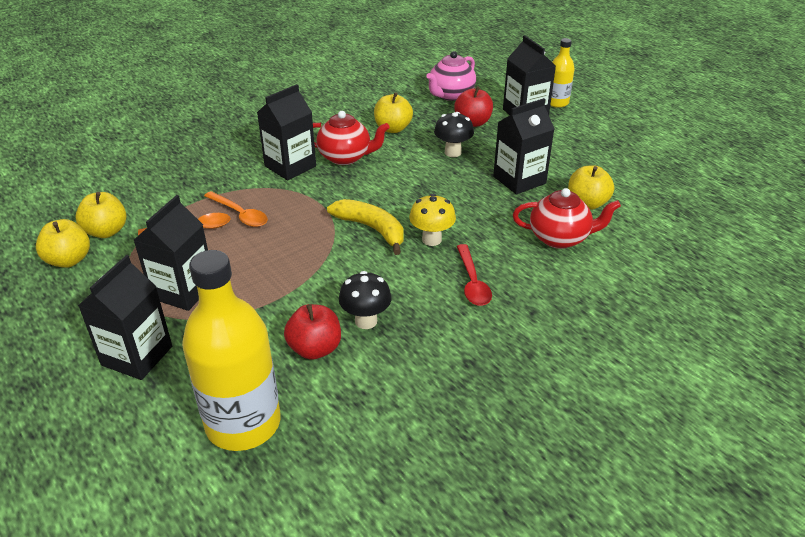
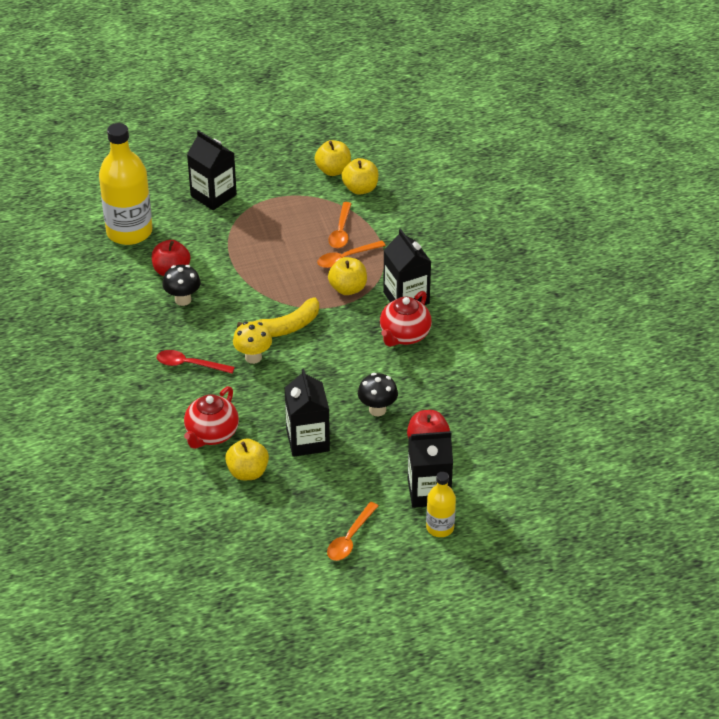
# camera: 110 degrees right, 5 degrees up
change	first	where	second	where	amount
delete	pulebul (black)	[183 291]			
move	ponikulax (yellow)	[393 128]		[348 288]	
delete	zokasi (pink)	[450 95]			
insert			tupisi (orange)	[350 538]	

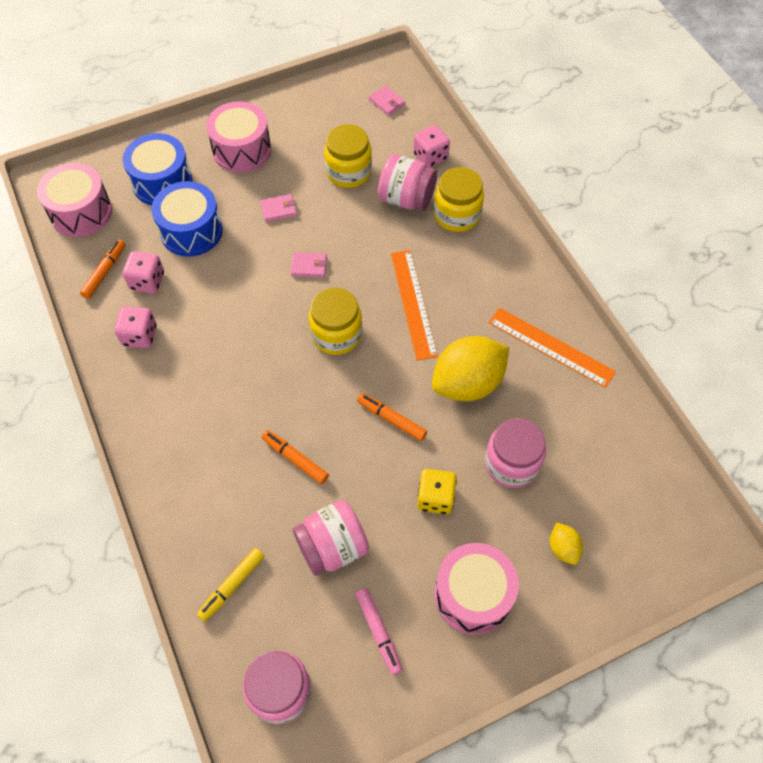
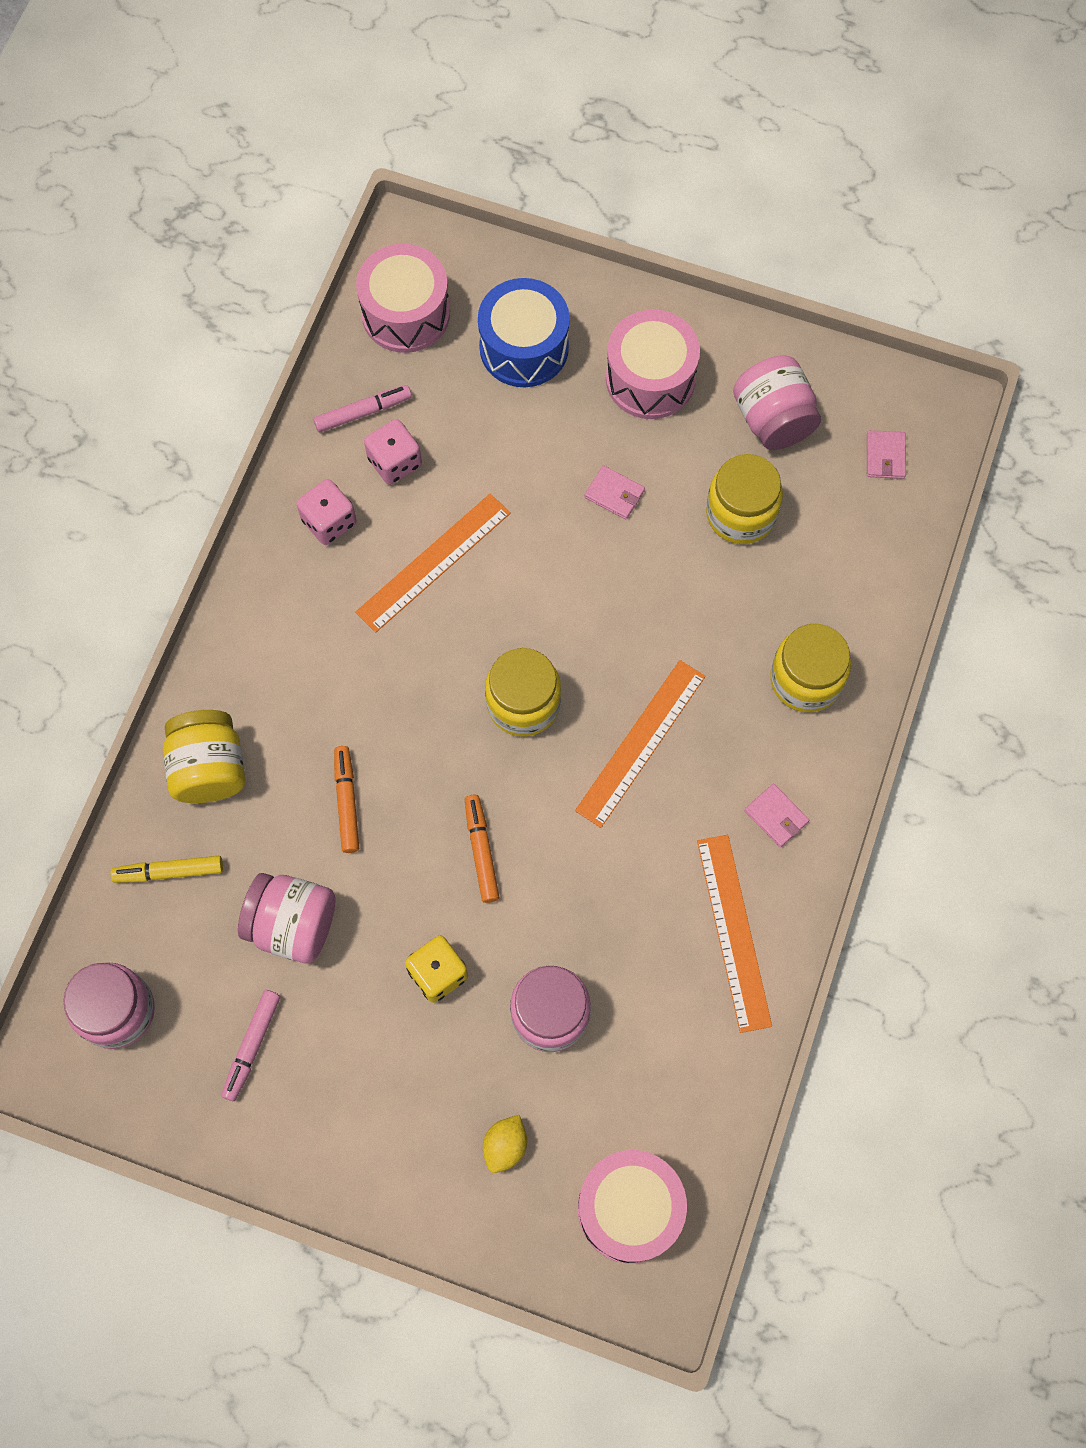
# camera: 45 degrees right, 10 degrees up
change	first	where	second	where	amount
recolor	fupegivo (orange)	[105 272]	fupegivo (pink)	[363 412]	
delete	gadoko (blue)	[191 231]			
move	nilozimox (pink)	[309 266]		[776 816]	
move	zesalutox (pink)	[406 199]		[773 419]	
delete	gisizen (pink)	[430 157]			
delete	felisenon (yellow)	[467 383]			
move	gadoko (pink)	[473 595]		[629 1208]	
insert			zesalutox (yellow)	[209 768]	
insert			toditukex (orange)	[434 562]	

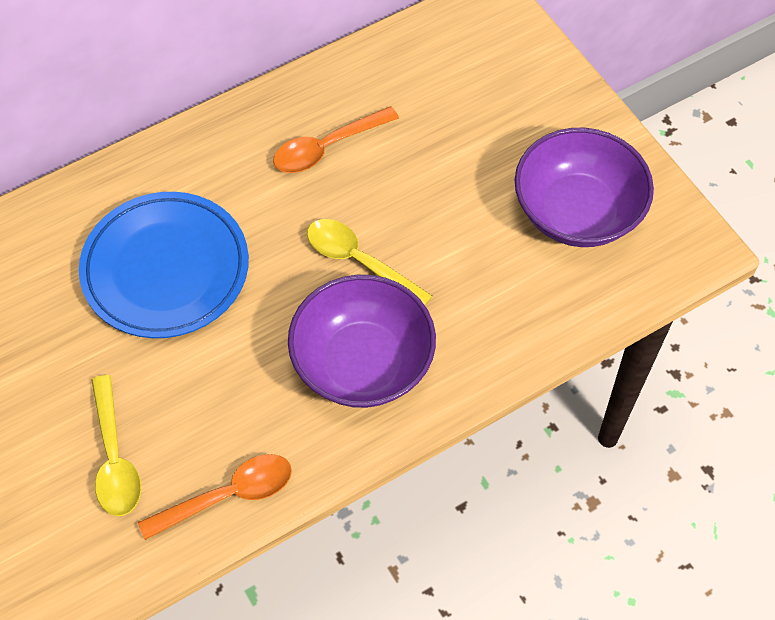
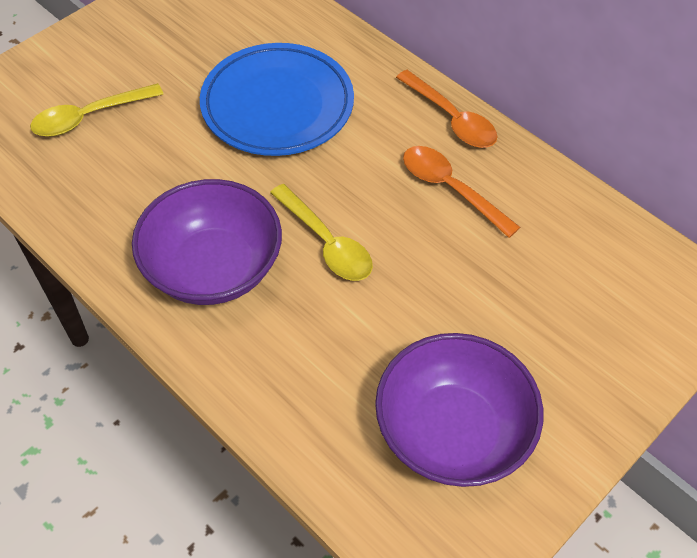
# camera: 75 degrees right, 5 degrees down
change	first	where	second	where	amount
move	tupisi (orange)	[227 496]		[451 118]	
rotate	tupisi (yellow)	[360 262]		[326 242]	120 degrees clockwise

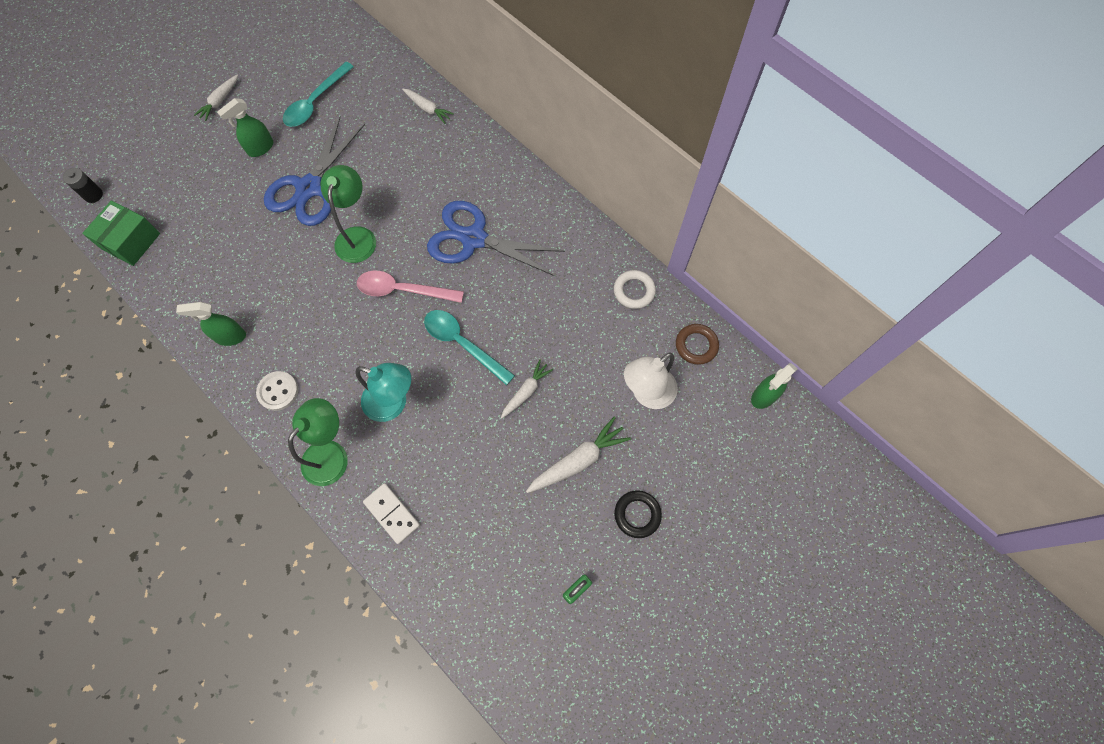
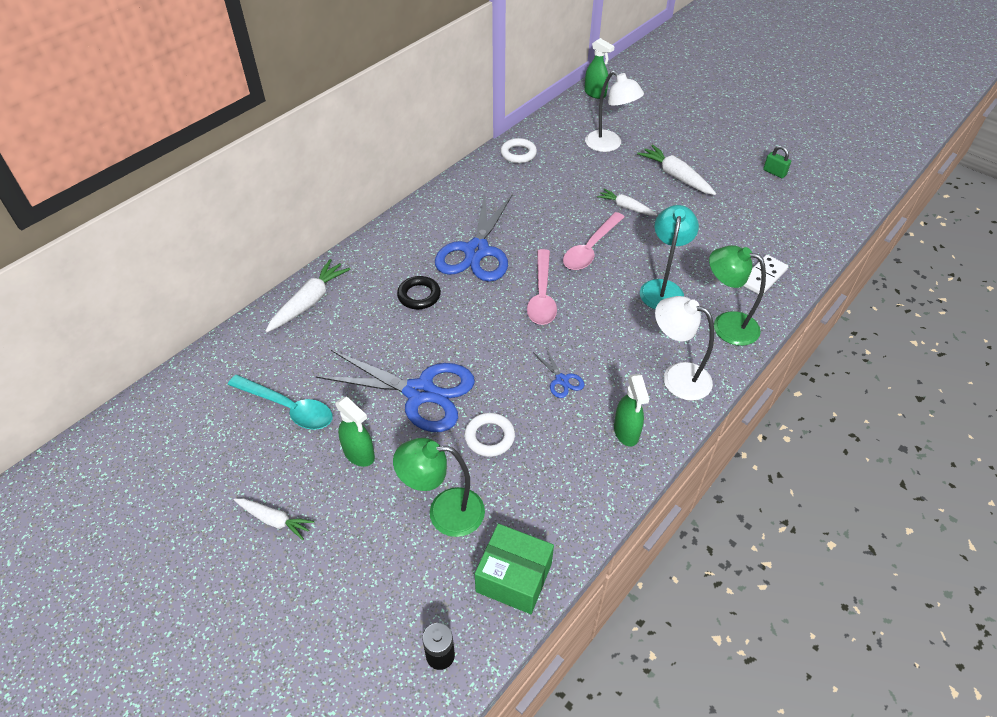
# camera: 95 degrees left, 20 degrees down
change	first	where	second	where	amount
replace	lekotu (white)	[278 391]	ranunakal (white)	[677 377]	
move	ranunakal (green)	[357 236]		[444 512]	
resize	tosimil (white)	[427 109]		[309 302]	x1.56
recolor	tupisi (turquoise)	[463 344]	tupisi (pink)	[590 248]	
move	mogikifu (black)	[637 514]		[419 295]	
delete	mogikifu (brown)	[696 345]			
insert			mogikifu (white)	[489 437]	
insert			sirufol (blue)	[561 380]	

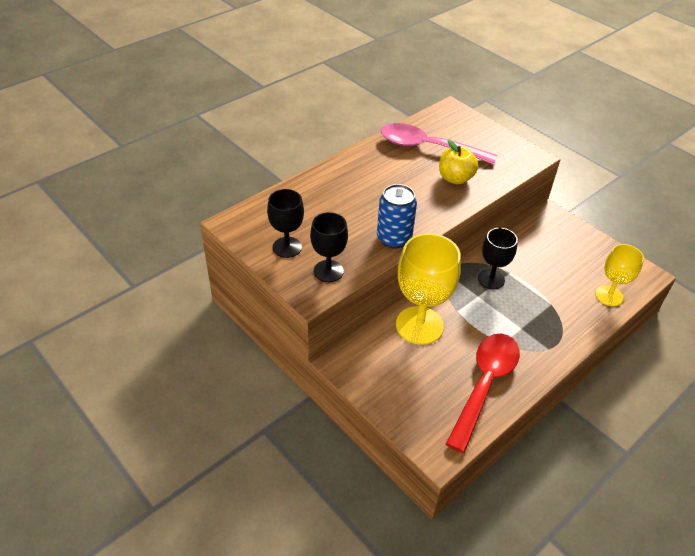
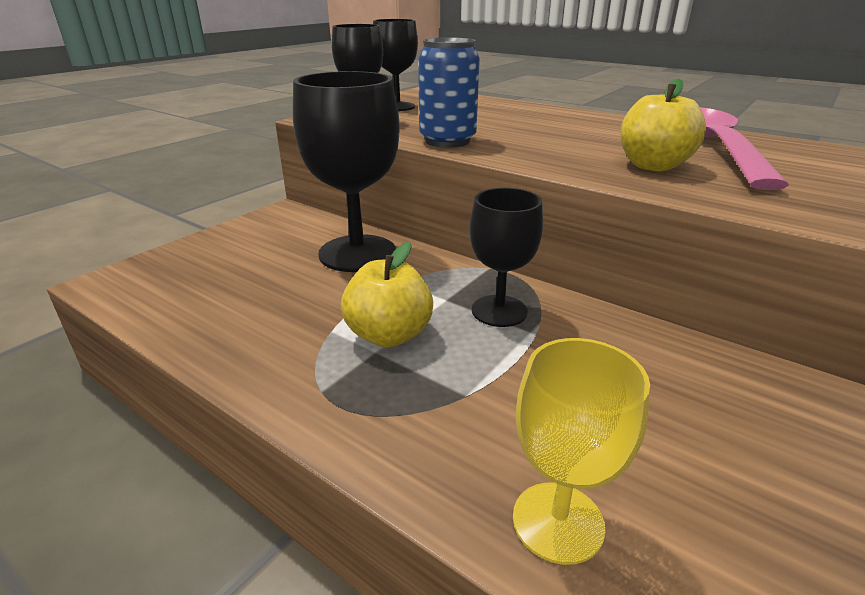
# camera: 80 degrees right, 15 degrees down
change	first	where	second	where	amount
recolor	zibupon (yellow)	[419 325]	zibupon (black)	[357 253]	
delete	tupisi (red)	[484 385]			
insert			ponikulax (yellow)	[389 335]	

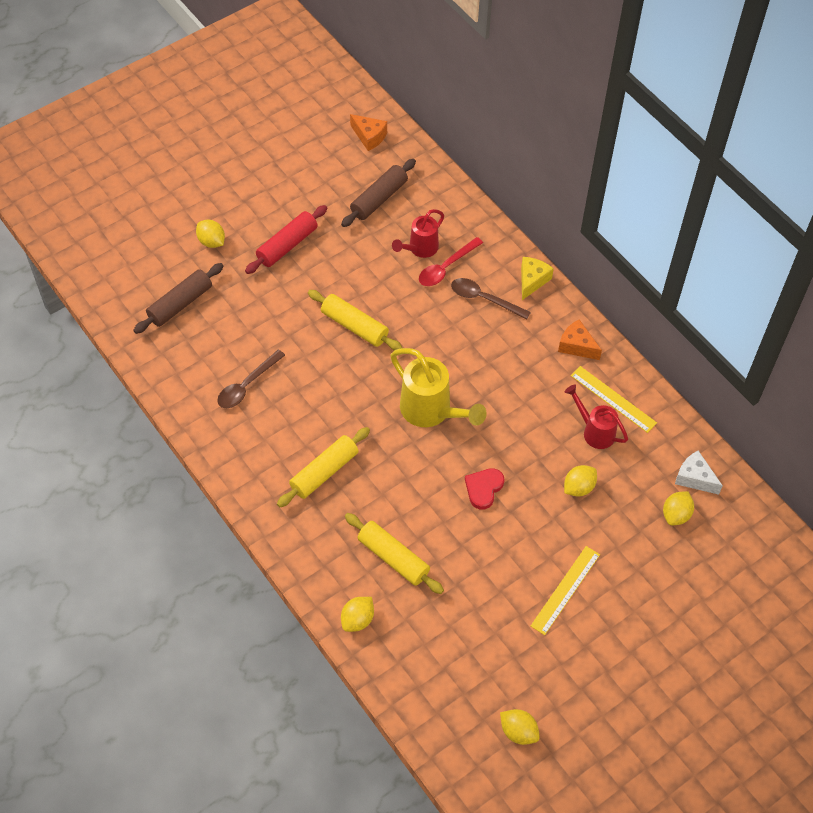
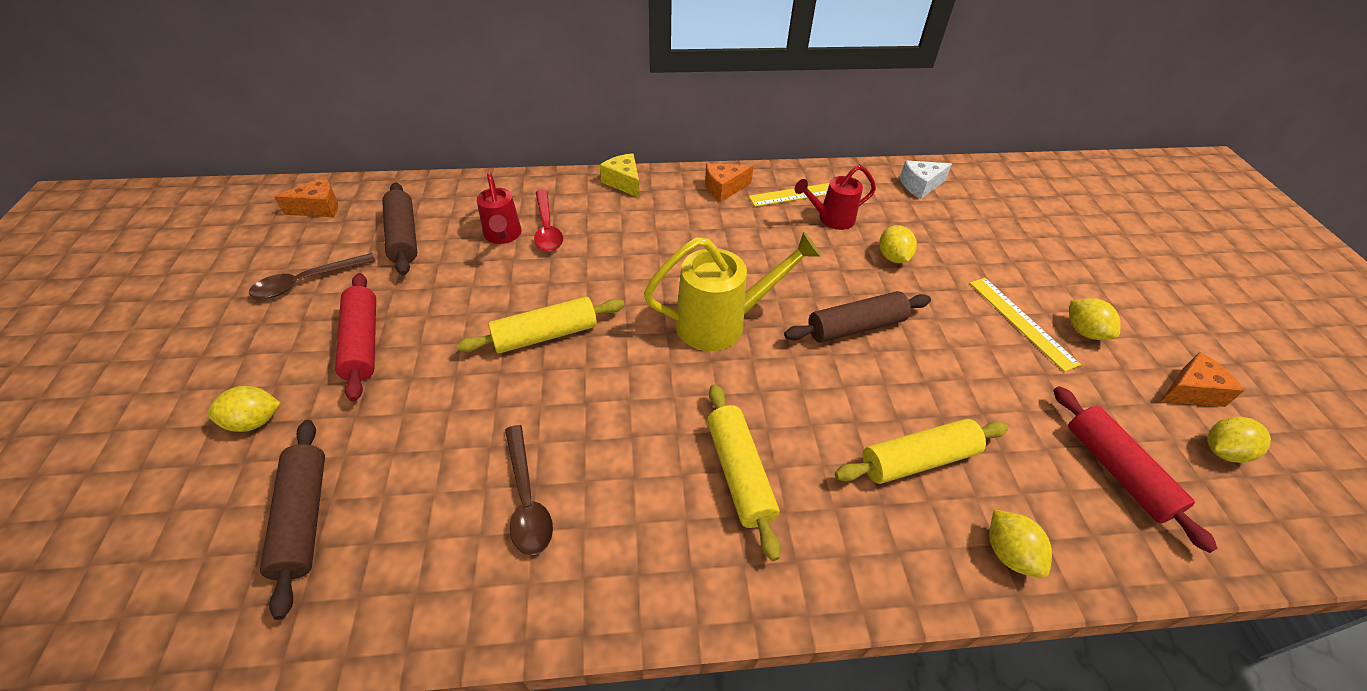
# camera: 60 degrees left, 10 degrees down
change	first	where	second	where	amount
move	tupisi (brown)	[484 299]		[307 282]	
replace	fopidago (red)	[483 488]	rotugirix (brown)	[855 327]	
move	felisenon (yellow)	[676 515]		[1084 331]	
insert			rotugirix (red)	[1117 471]	
insert			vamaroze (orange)	[1191 391]	

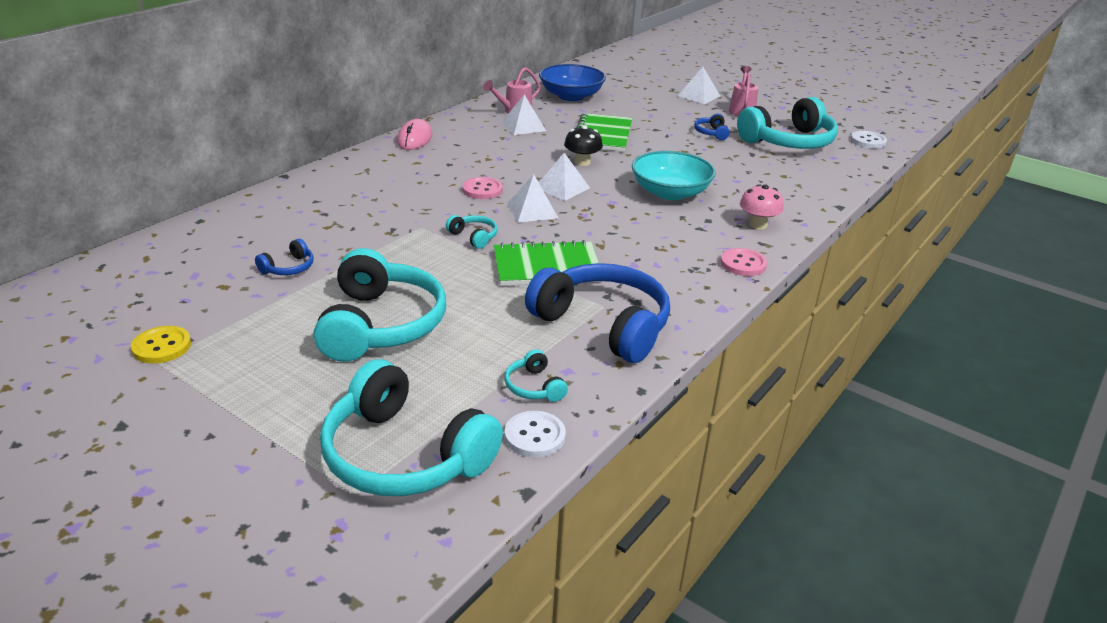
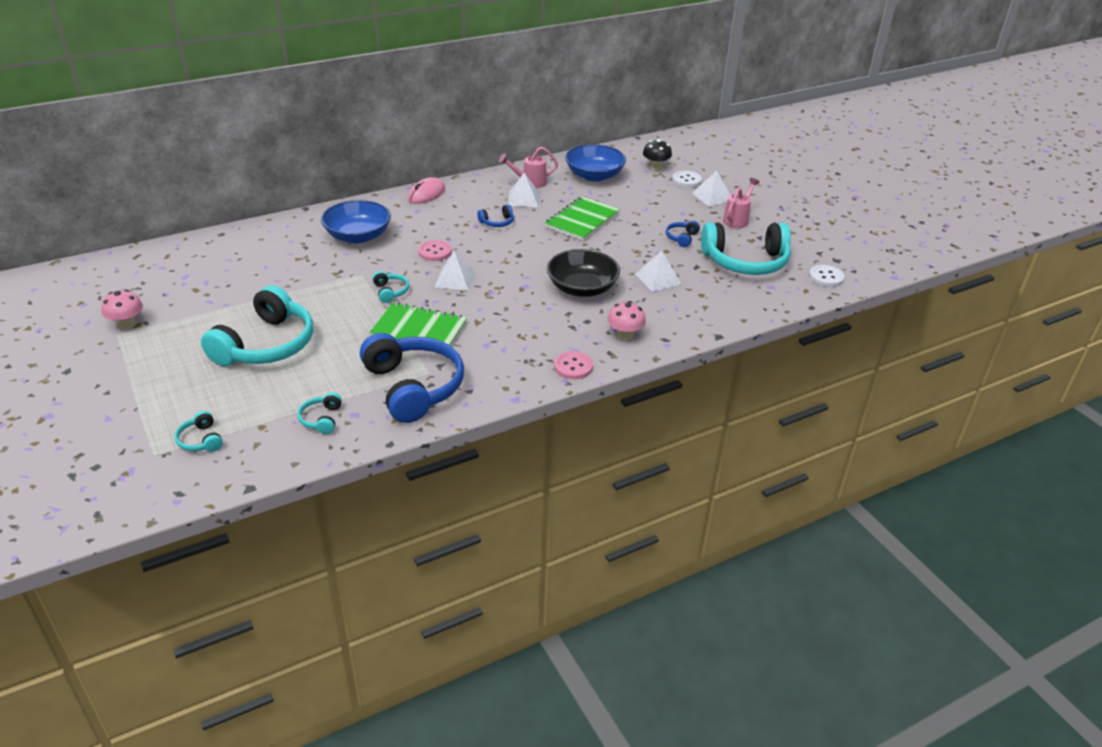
# camera: 25 degrees right, 5 degrees up
change	first	where	second	where	amount
replace	lekotu (yellow)	[162 346]	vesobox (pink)	[127 324]	
move	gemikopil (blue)	[289 268]		[497 222]	
resize	gemikopil (turquoise)	[404 455]		[200 440]	x0.42
move	lekotu (white)	[534 436]		[686 180]	
move	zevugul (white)	[562 188]		[658 279]	
move	vesobox (black)	[582 162]		[655 167]	
recolor	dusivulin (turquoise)	[670 192]	dusivulin (black)	[582 288]	
insert			dusivulin (blue)	[358 236]	

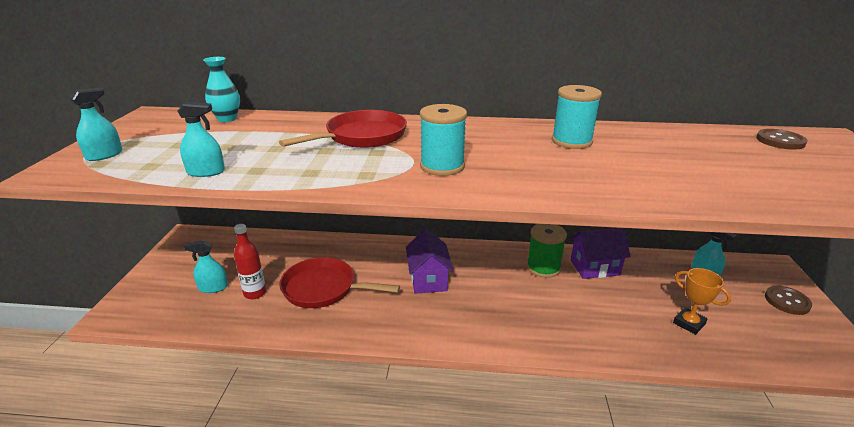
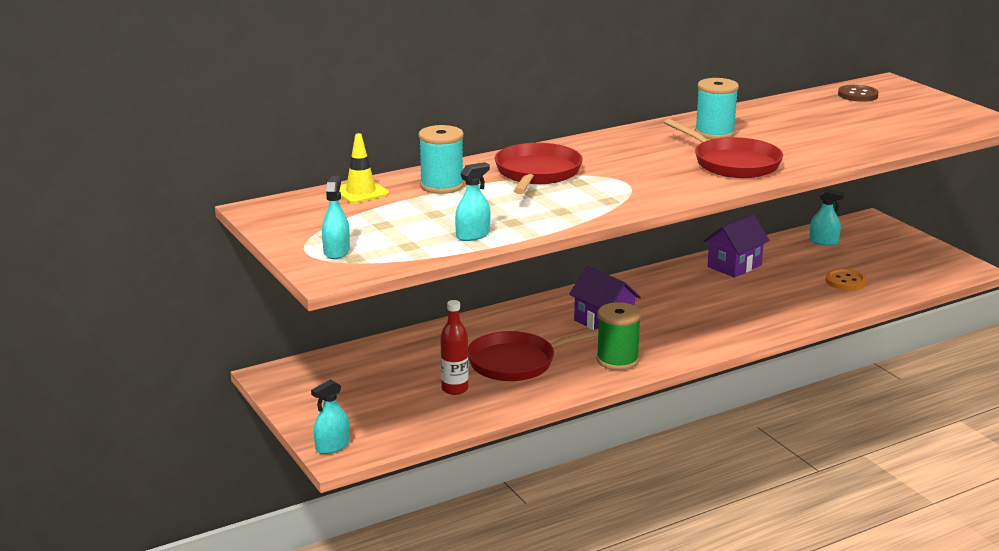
# camera: 35 degrees left, 5 degrees down
change	first	where	second	where	amount
move	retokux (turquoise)	[213 287]		[332 446]	
replace	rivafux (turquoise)	[227 119]	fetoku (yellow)	[361 192]	
move	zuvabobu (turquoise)	[442 166]		[442 186]	
move	zuvabobu (green)	[543 268]		[617 360]	
replace	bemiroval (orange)	[689 323]	lekotu (orange)	[845 281]	
delete	lekotu (brown)	[787 301]			
insert			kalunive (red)	[732 163]	

